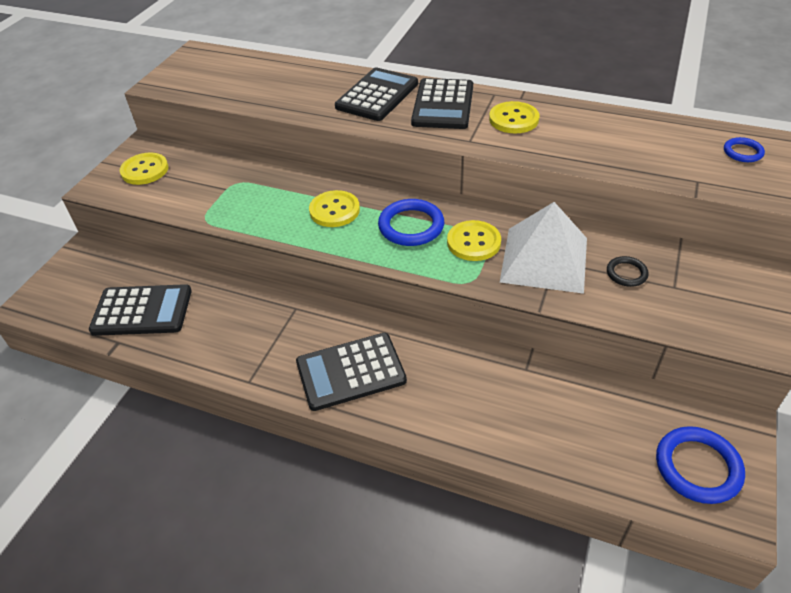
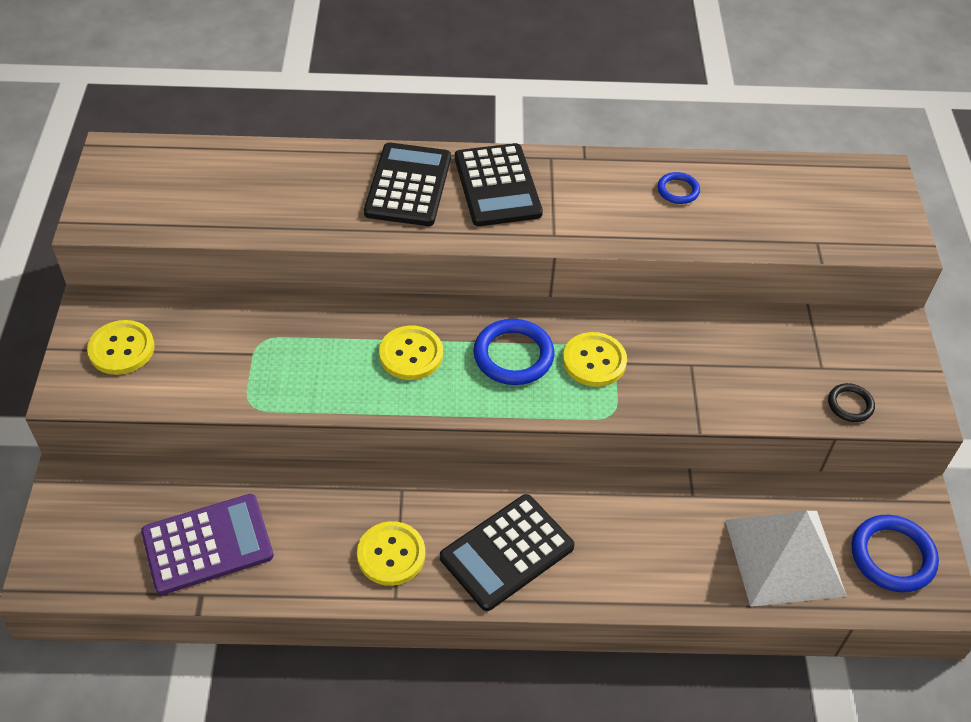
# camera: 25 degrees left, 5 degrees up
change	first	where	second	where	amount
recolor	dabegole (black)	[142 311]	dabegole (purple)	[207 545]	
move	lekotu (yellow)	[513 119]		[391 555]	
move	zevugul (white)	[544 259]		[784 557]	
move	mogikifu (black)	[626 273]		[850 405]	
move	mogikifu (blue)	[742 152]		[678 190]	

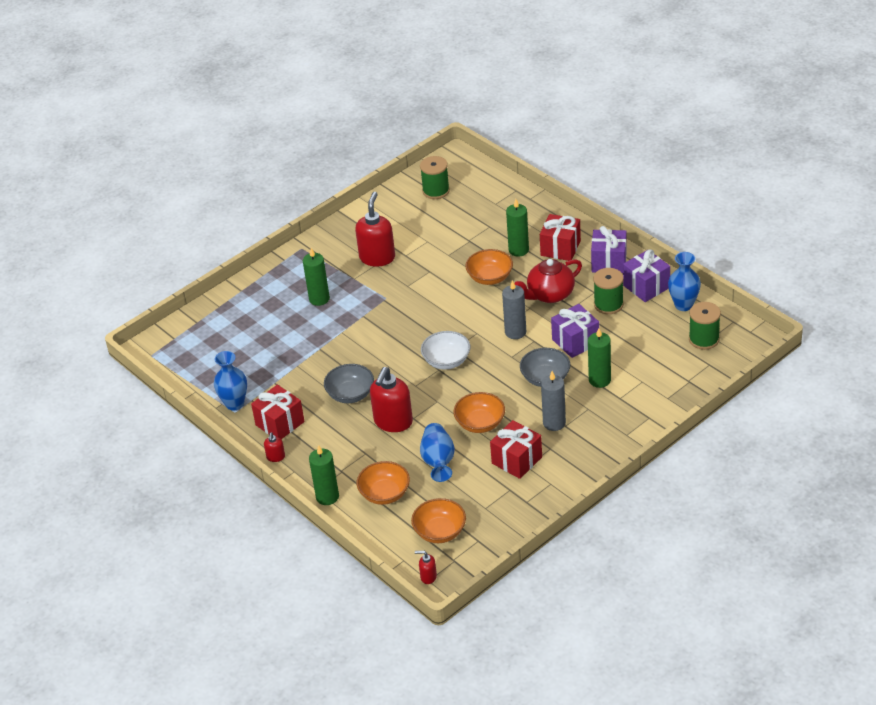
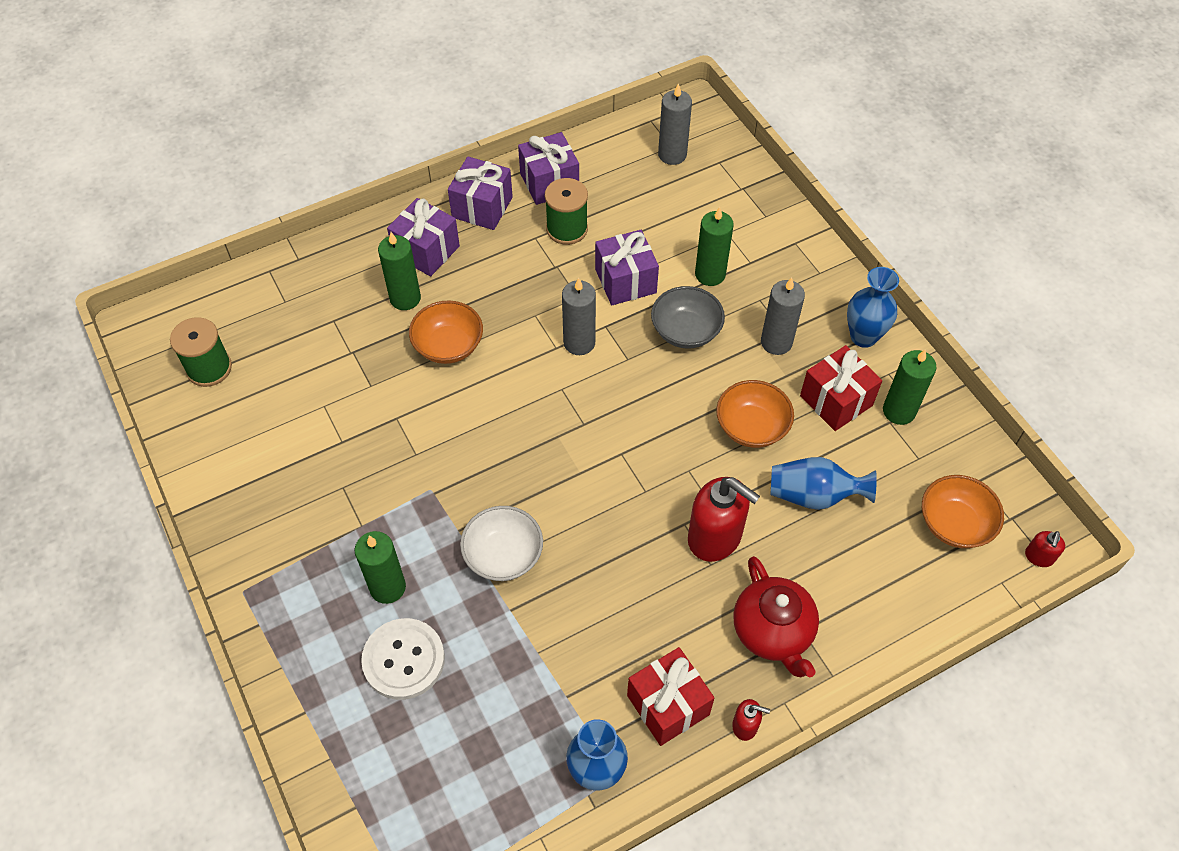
# camera: 80 degrees left, 15 degrees up
change	first	where	second	where	amount
move	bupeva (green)	[327 497]		[899 411]	
delete	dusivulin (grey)	[350 394]			
delete	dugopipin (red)	[377 257]			
delete	dusivulin (orange)	[384 494]			
move	dusivulin (white)	[446 361]		[503 555]	
move	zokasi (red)	[550 295]		[773 632]	
recolor	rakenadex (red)	[560 248]	rakenadex (purple)	[426 251]	
move	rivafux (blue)	[683 305]		[863 336]	
replace	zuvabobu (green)	[704 339]	bupeva (grey)	[672 155]	
insert			lekotu (white)	[404 660]	

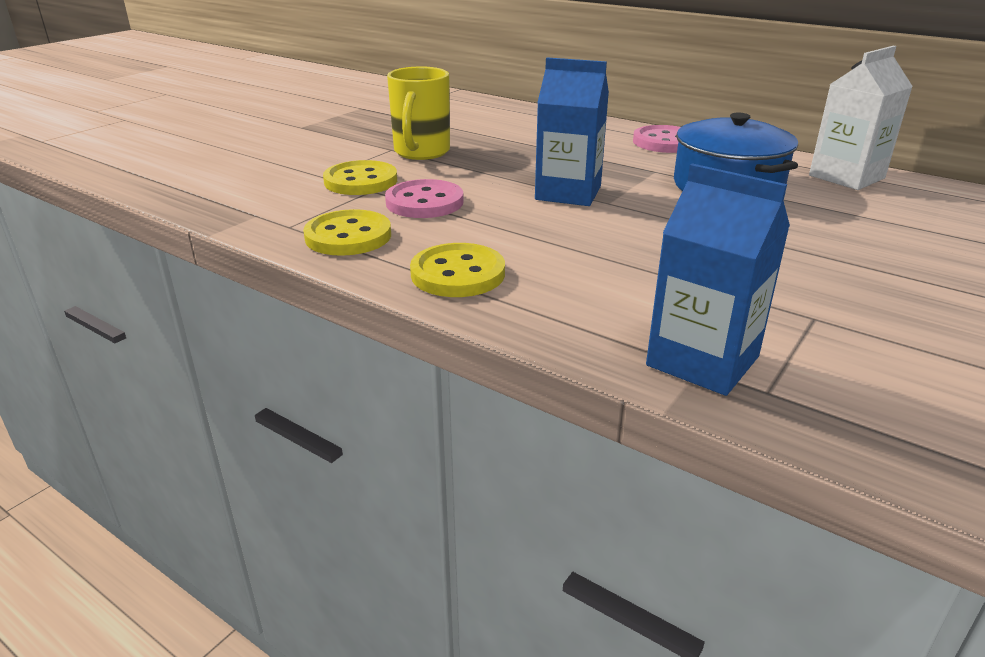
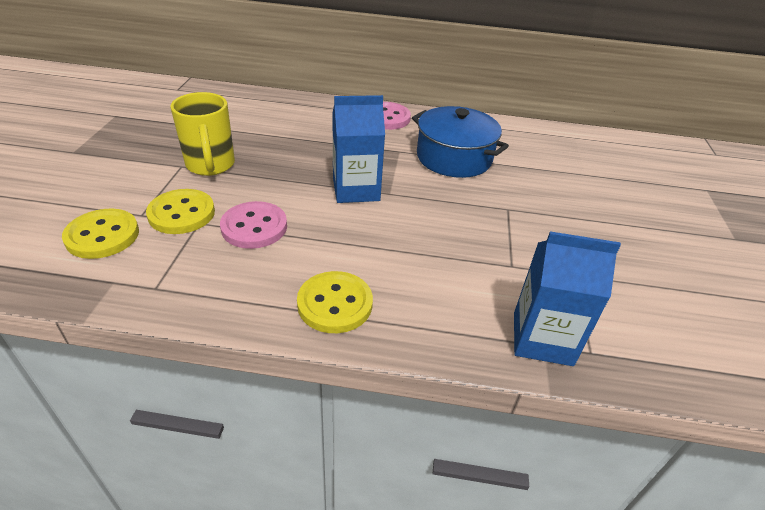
# camera: 30 degrees left, 10 degrees up
change	first	where	second	where	amount
move	lekotu (yellow)	[348 236]		[102 236]	
delete	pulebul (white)	[846 177]			

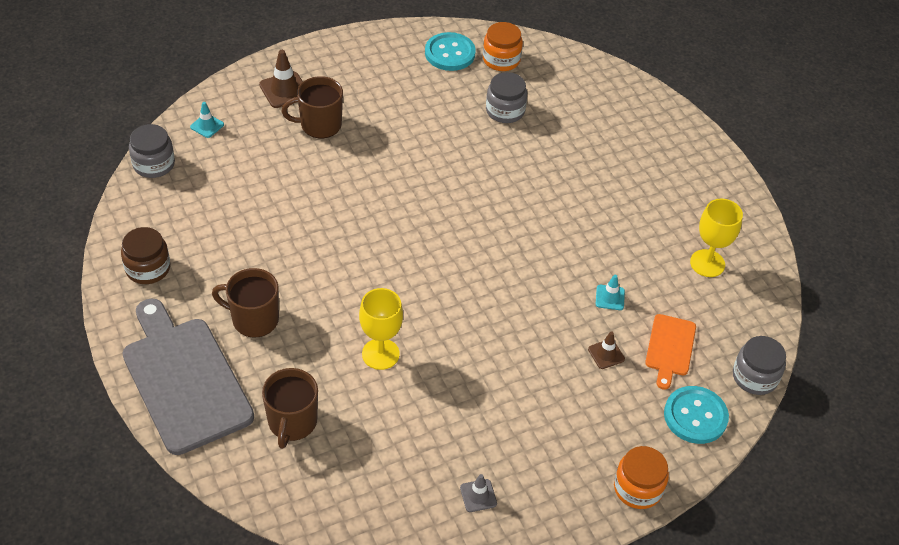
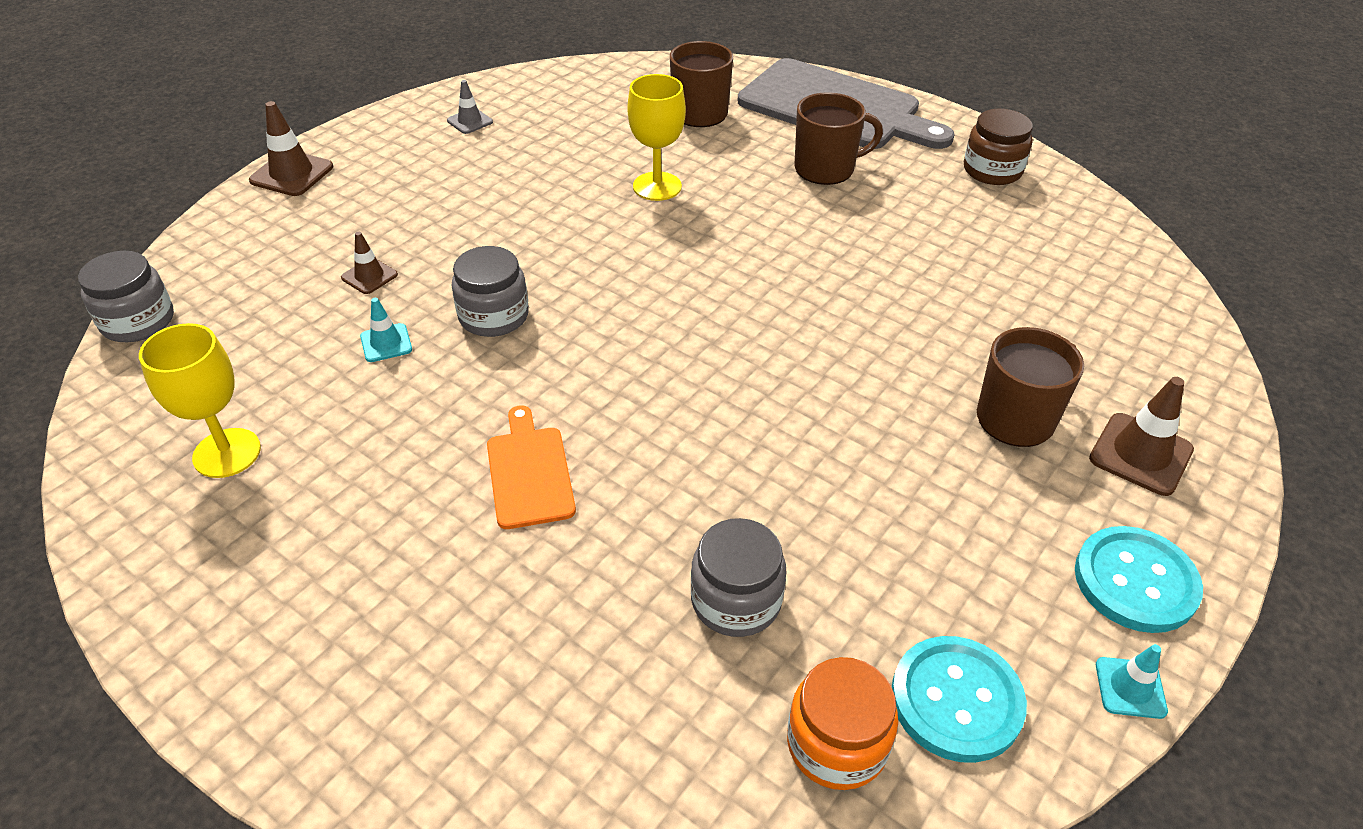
# camera: 155 degrees right, 5 degrees down
change	first	where	second	where	amount
move	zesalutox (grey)	[154 164]		[494 316]	
move	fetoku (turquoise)	[207 126]		[1130 688]	
replace	zesalutox (orange)	[638 488]	fetoku (brown)	[292 174]	
move	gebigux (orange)	[670 348]		[529 472]	
move	lekotu (turquoise)	[695 416]		[1135 581]	

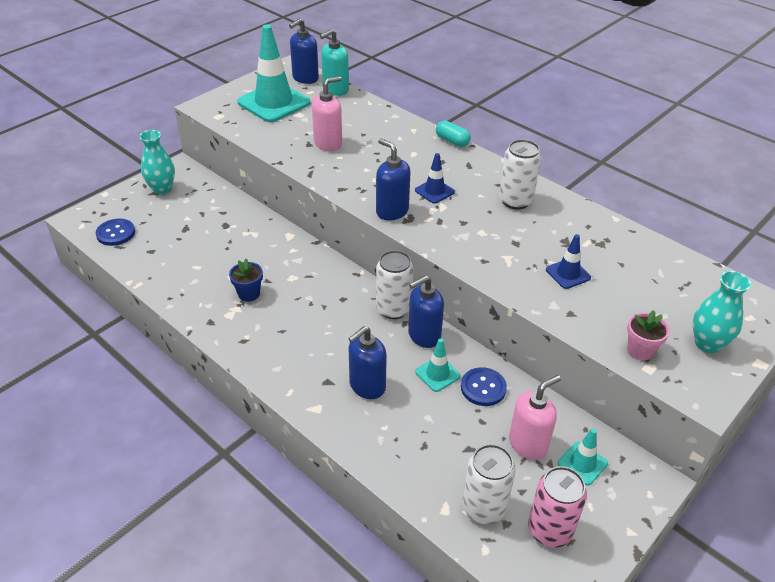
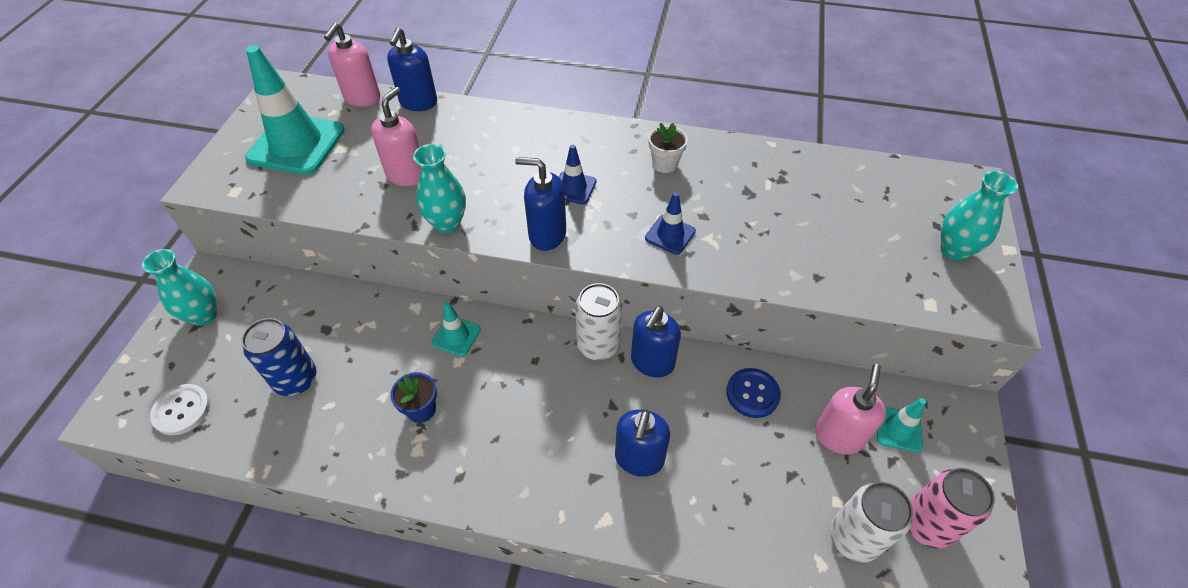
# camera: 30 degrees left, 10 degrees up
change	first	where	second	where	amount
recolor	lekotu (blue)	[116 233]	lekotu (white)	[182 410]	
move	dugopipin (blue)	[305 78]		[418 103]	
recolor	dugopipin (turquoise)	[335 90]	dugopipin (pink)	[362 98]	
move	fetoku (turquoise)	[437 374]		[456 336]	
delete	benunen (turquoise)	[452 141]			
replace	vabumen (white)	[515 201]	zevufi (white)	[665 164]	
move	fetoku (blue)	[568 274]		[670 235]	
delete	zevufi (pink)	[640 350]			
insert			vabumen (blue)	[296 379]	
insert			rivafux (turquoise)	[447 223]	

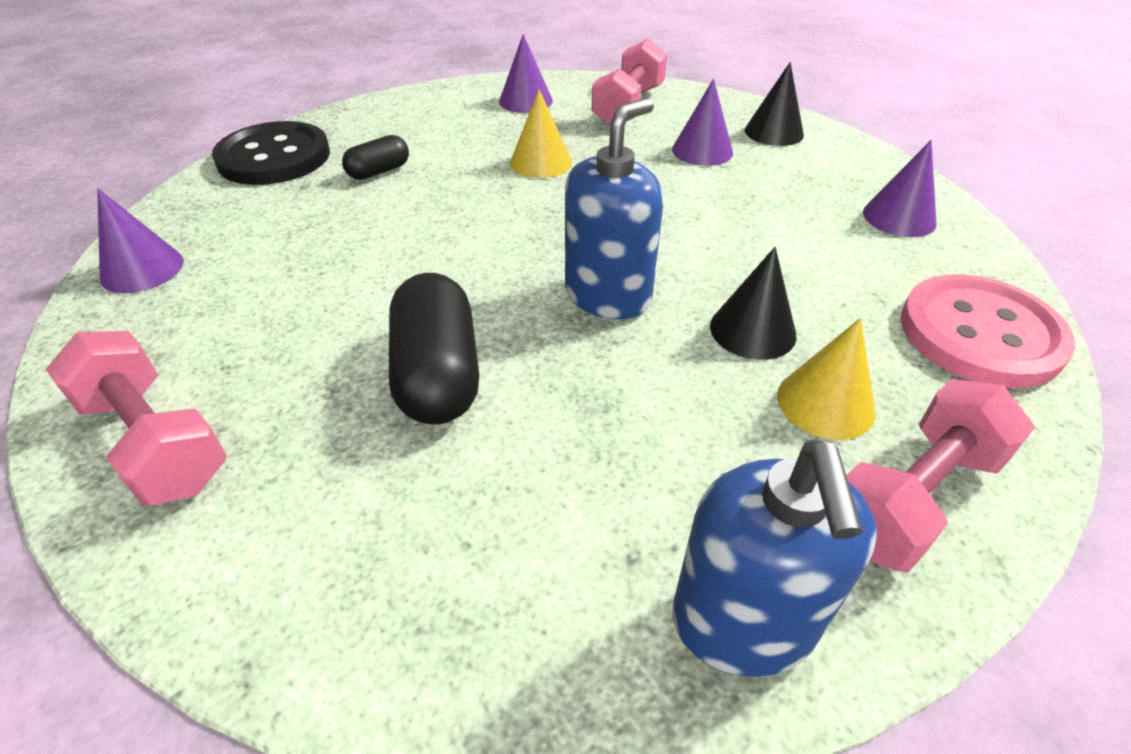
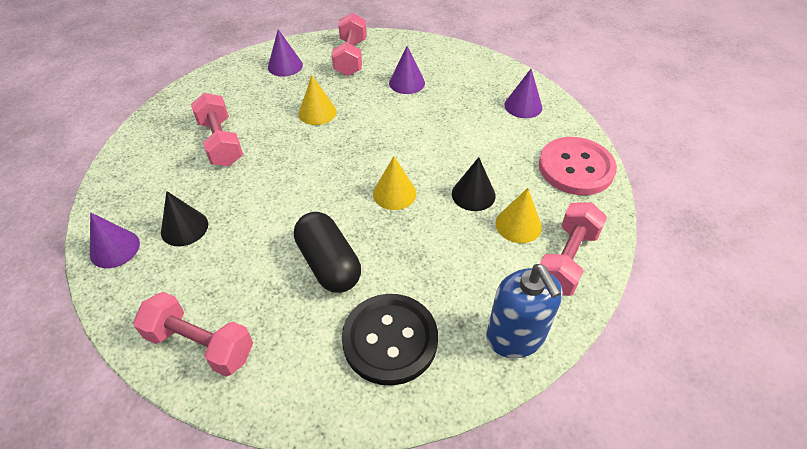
# camera: 20 degrees left, 5 degrees up
change	first	where	second	where	amount
move	lekotu (black)	[274 157]		[390 340]	
replace	benunen (black)	[379 171]	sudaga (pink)	[221 142]	
replace	dugopipin (blue)	[608 295]	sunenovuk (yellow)	[394 193]	
move	sunenovuk (black)	[774 132]		[184 228]	

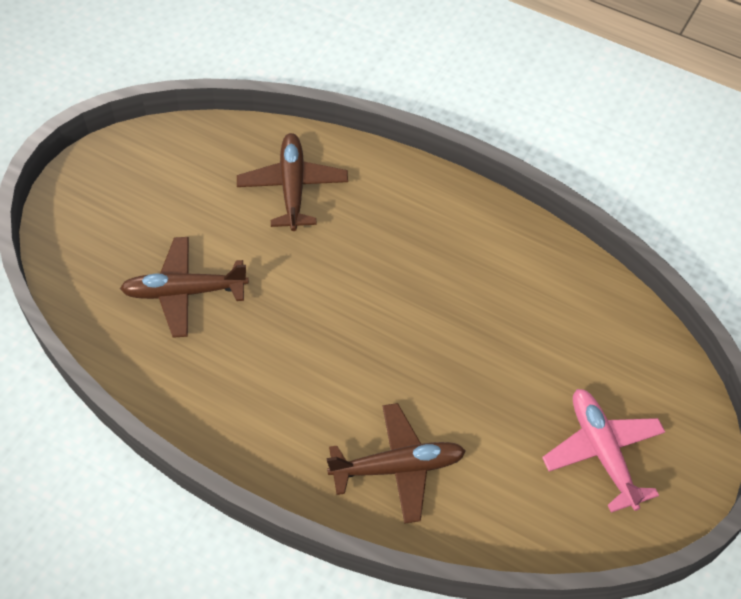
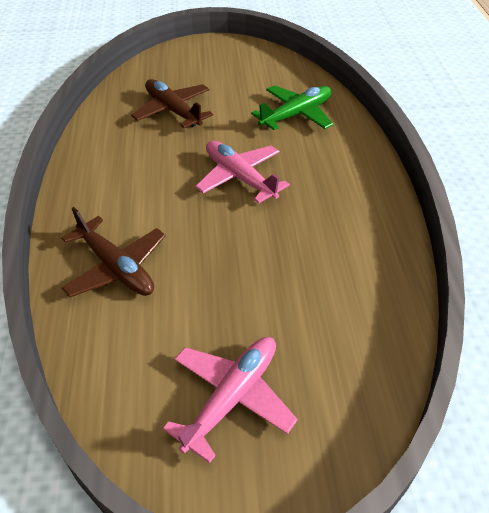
# camera: 55 degrees right, 10 degrees down
change	first	where	second	where	amount
recolor	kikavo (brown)	[293 187]	kikavo (green)	[296 115]	
insert			kikavo (pink)	[240 177]	

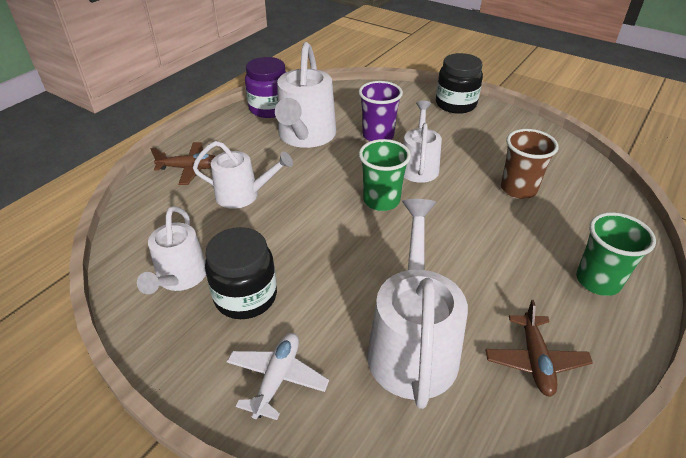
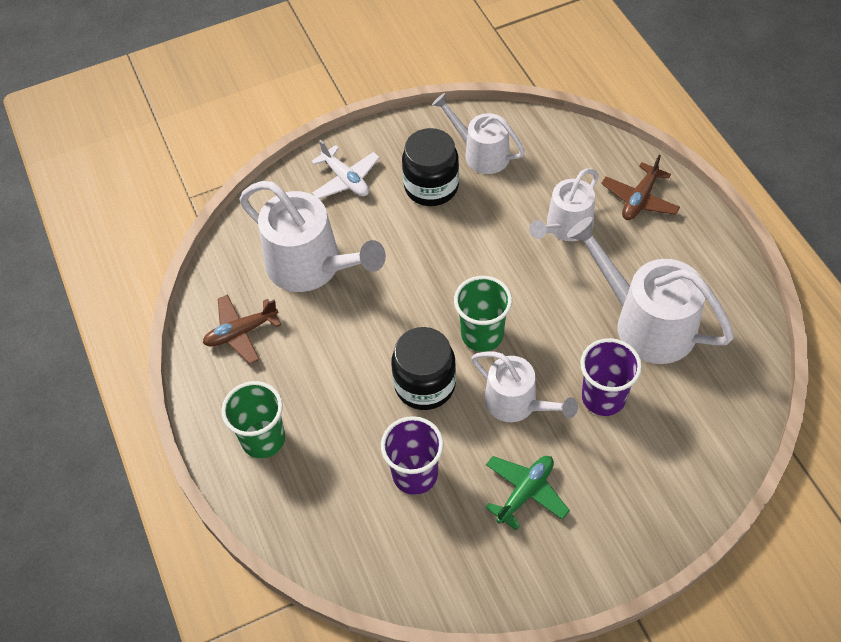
# camera: 125 degrees right, 15 degrees up
change	first	where	second	where	amount
delete	zesalutox (purple)	[269 108]			
move	zesalutox (black)	[455 104]		[425 385]	
rotate	kikavo (brown)	[535 360]		[241 332]	60 degrees counterclockwise
recolor	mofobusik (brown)	[518 189]	mofobusik (purple)	[415 474]	
insert			kikavo (green)	[525 492]	

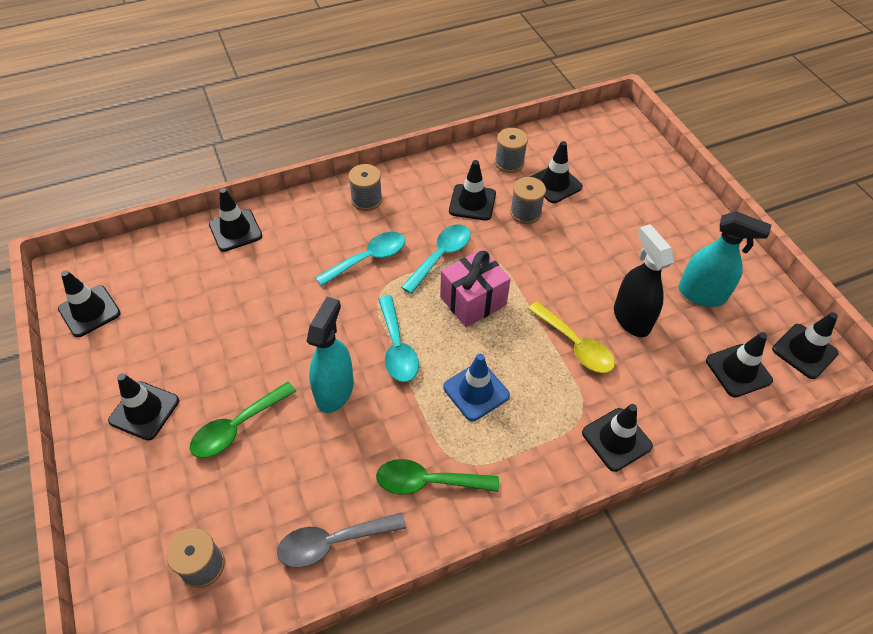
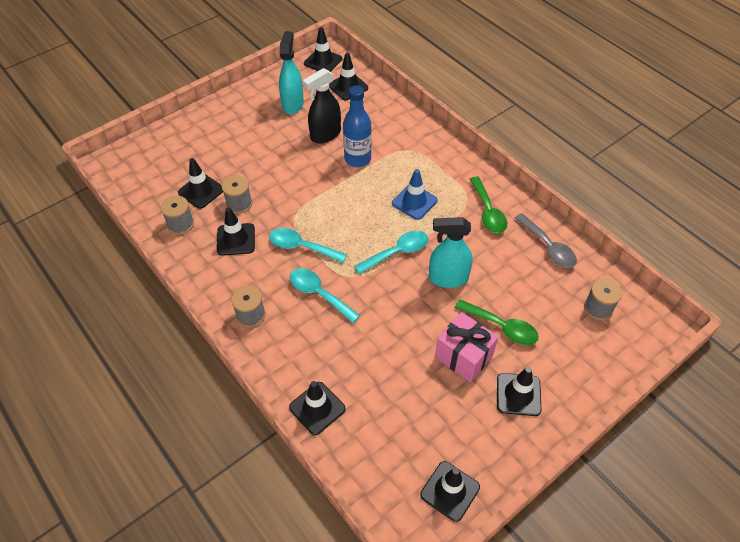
# camera: 105 degrees left, 0 degrees up
change	first	where	second	where	amount
move	rakenadex (pink)	[473 301]		[463 356]	
replace	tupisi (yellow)	[575 345]	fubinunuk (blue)	[357 159]	
delete	fetoku (black)	[616 439]			

